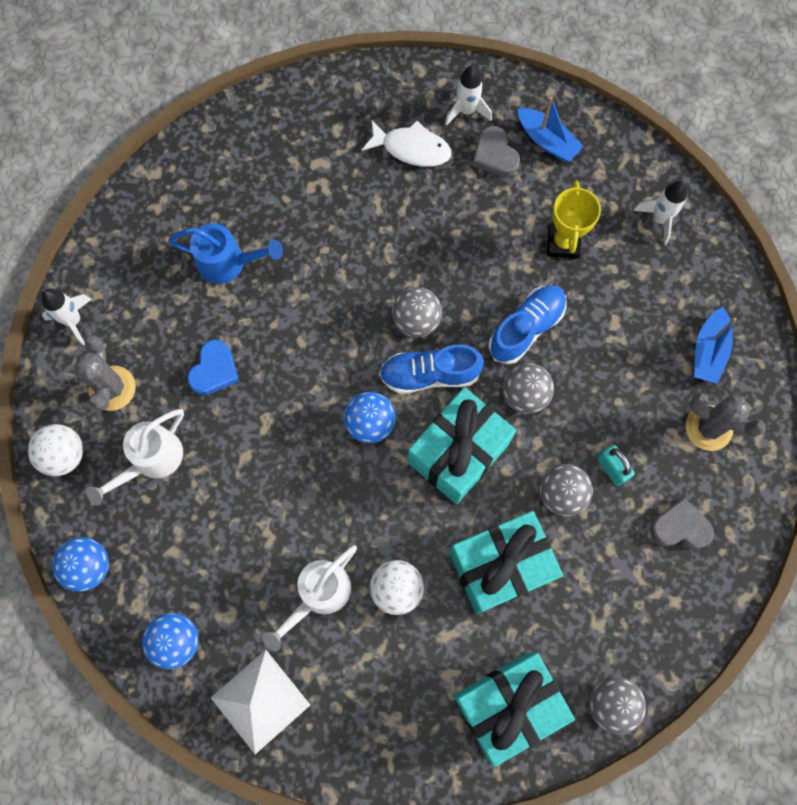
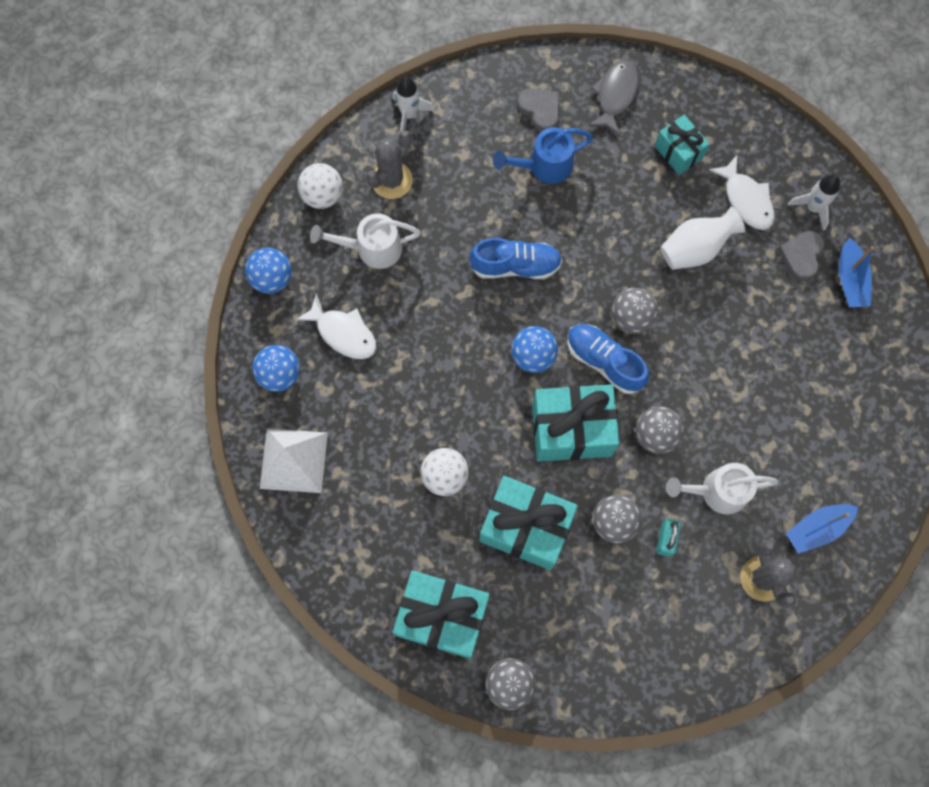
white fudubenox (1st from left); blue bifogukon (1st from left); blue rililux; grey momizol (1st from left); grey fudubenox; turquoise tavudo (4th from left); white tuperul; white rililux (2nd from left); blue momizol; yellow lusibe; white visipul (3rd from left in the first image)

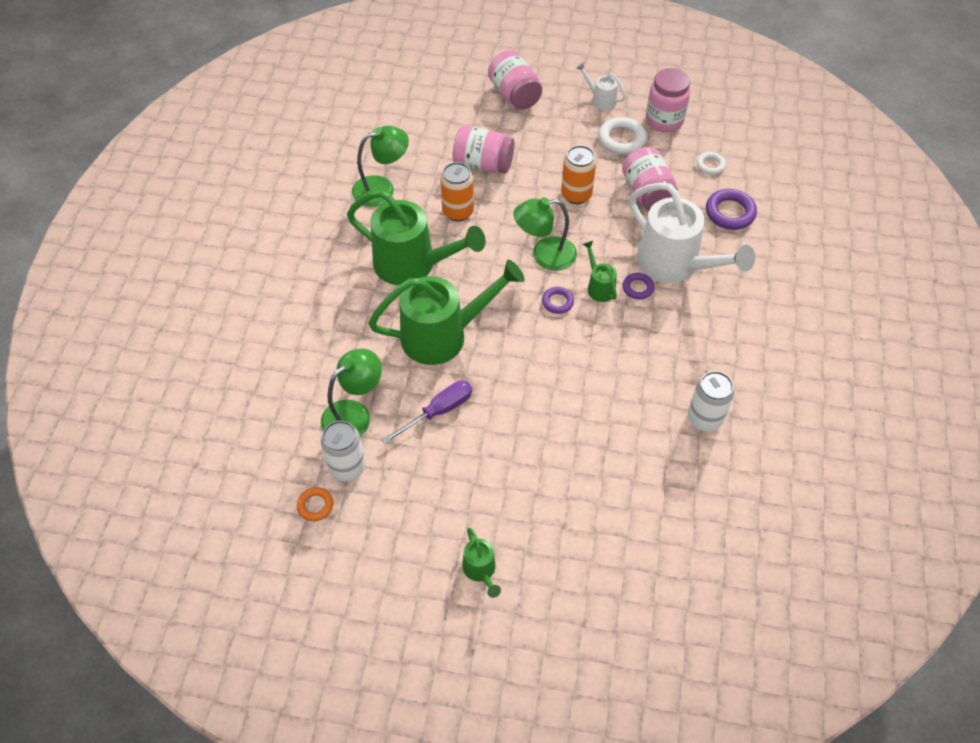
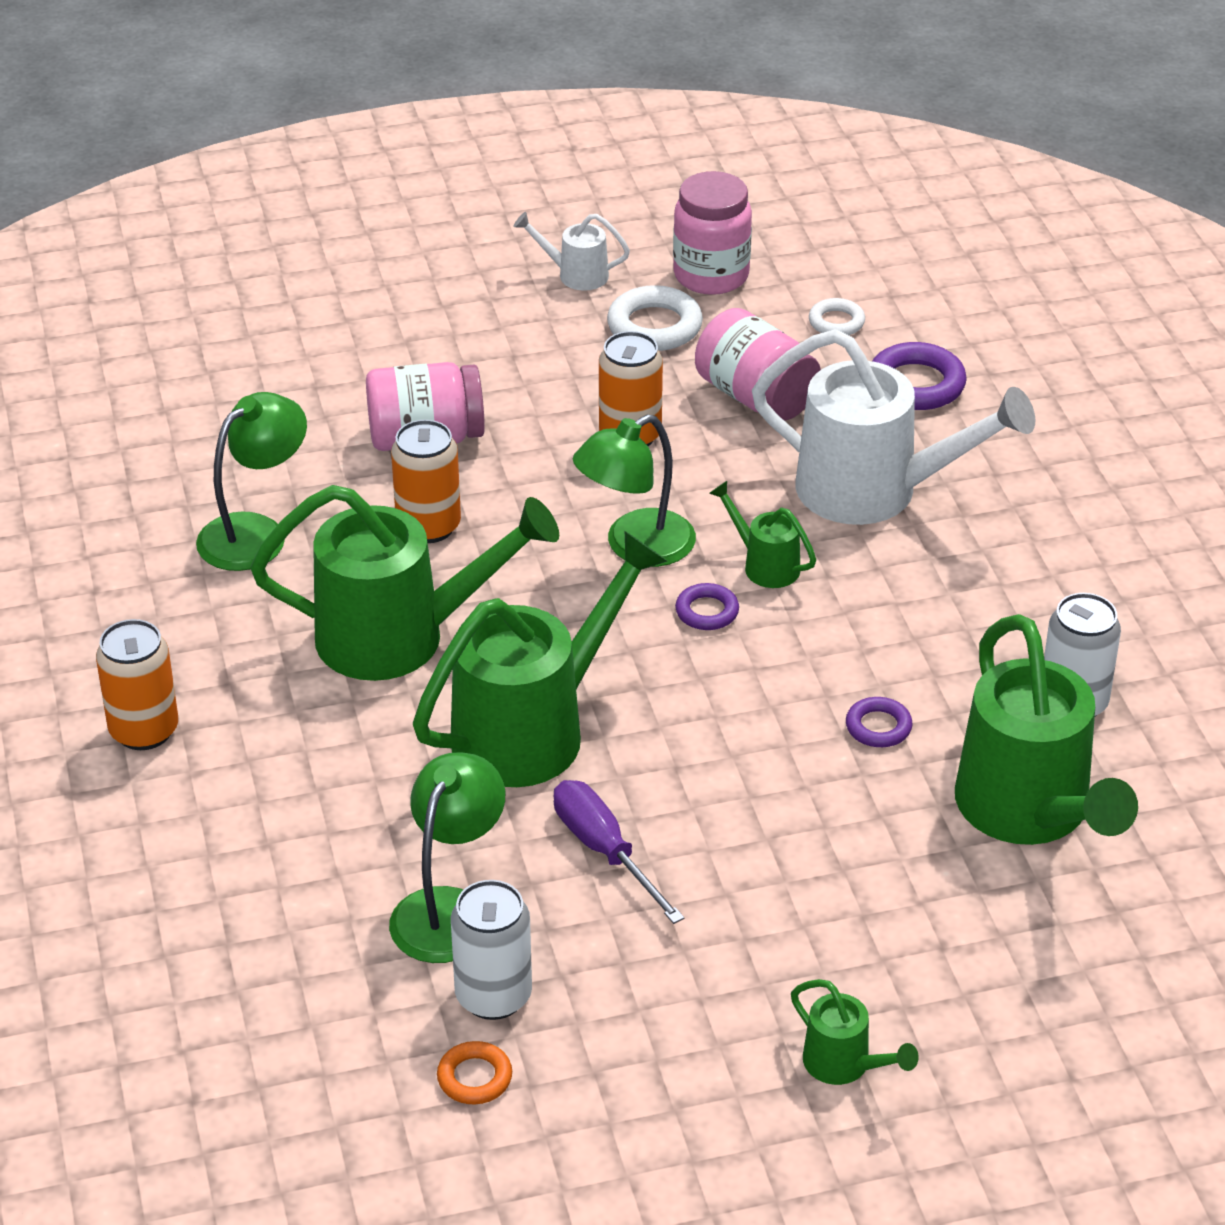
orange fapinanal (1st from left); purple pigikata; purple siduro (2nd from left); green rililux (5th from left); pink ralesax (2nd from left in the first image)

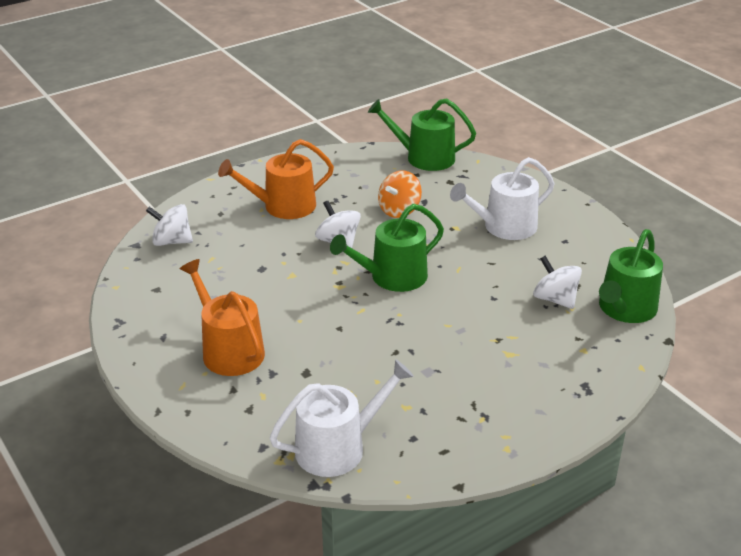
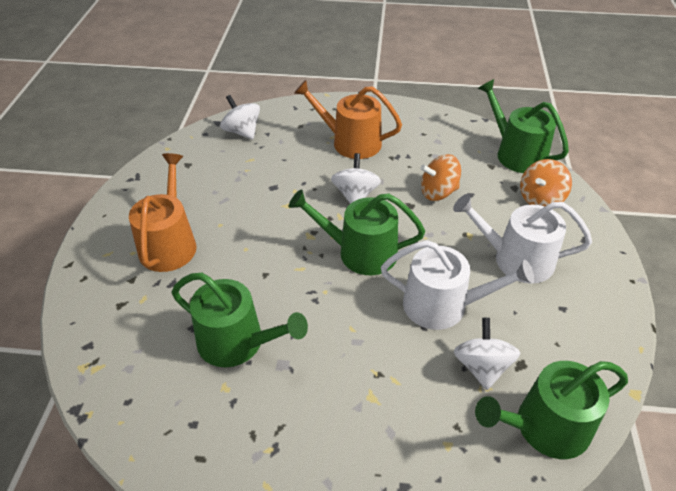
green rililux (1st from left); white rililux (1st from left); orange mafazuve (2nd from left)

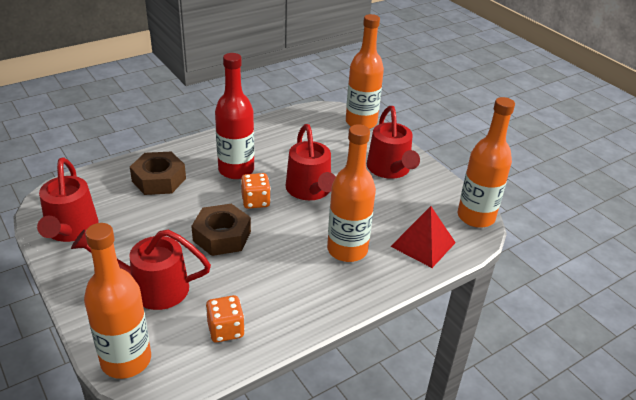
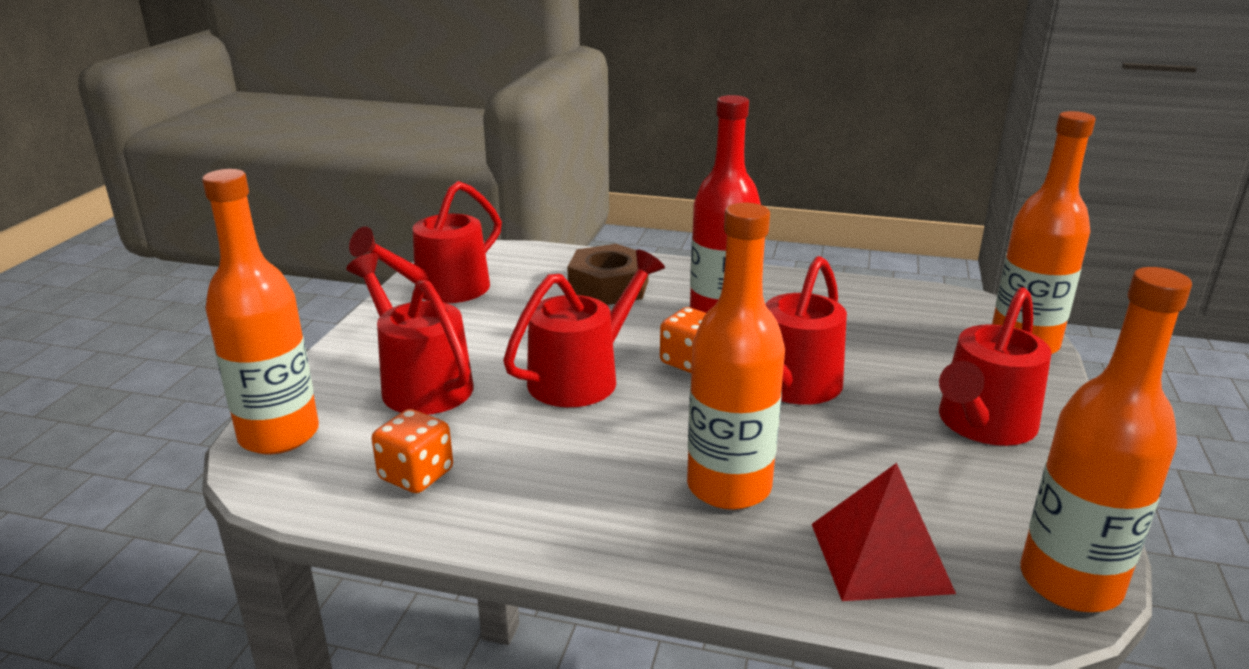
red rililux (3rd from left)

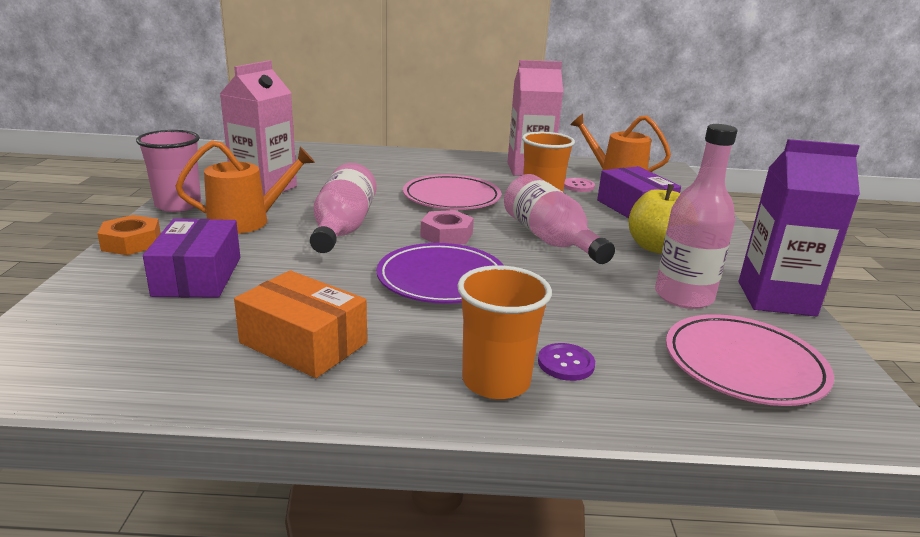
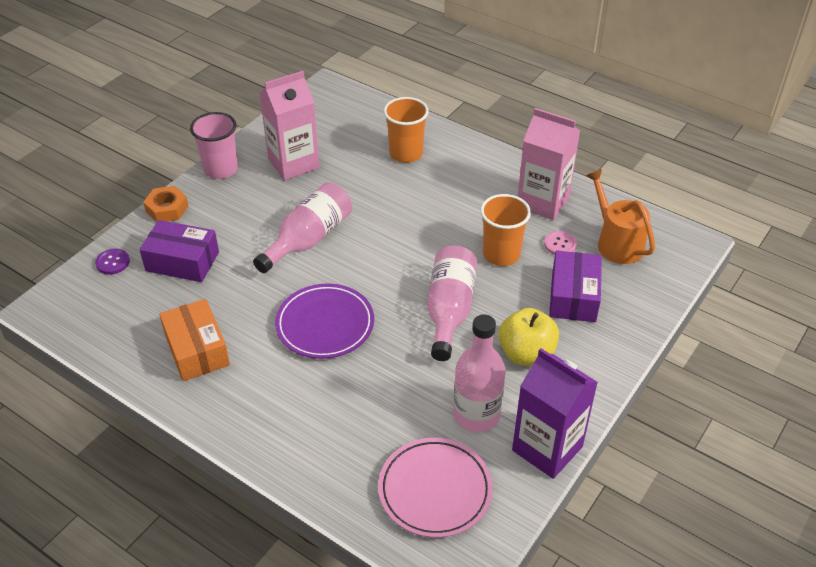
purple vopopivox; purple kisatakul (1st from left); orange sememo (1st from left); orange rililux (1st from left in the first image); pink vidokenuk (1st from left in the first image); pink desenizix

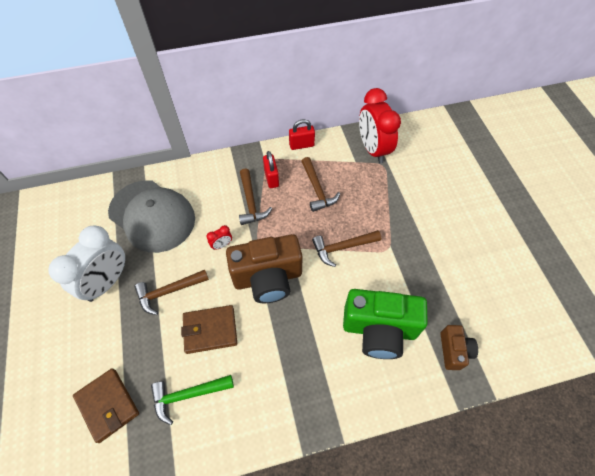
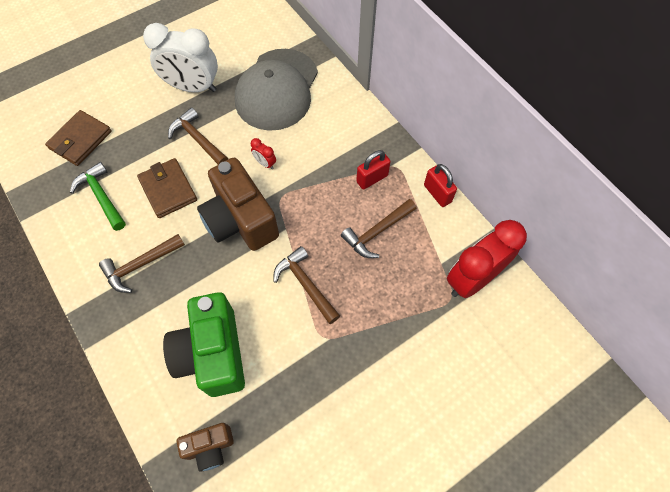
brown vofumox (1st from left)

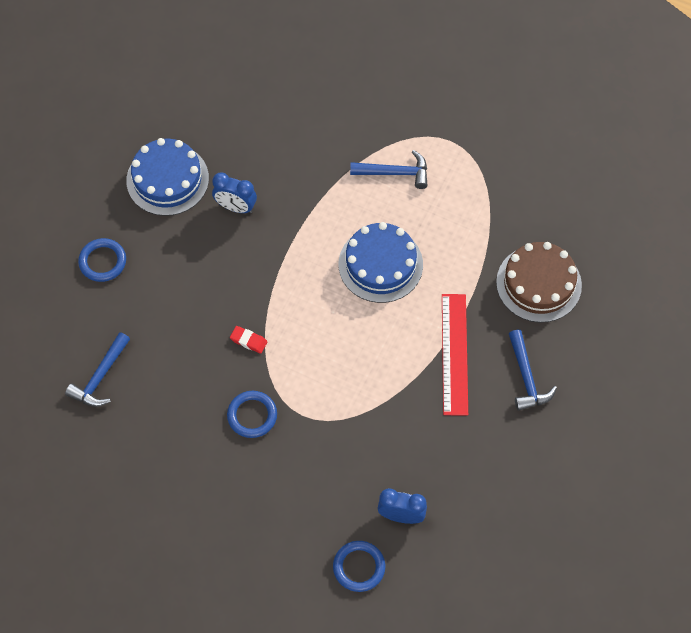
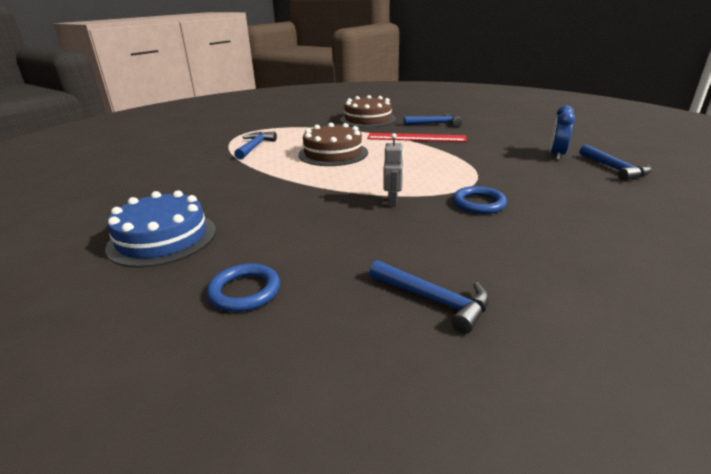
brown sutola (1st from left); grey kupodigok; blue vofumox (4th from left); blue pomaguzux (1st from left in the first image)

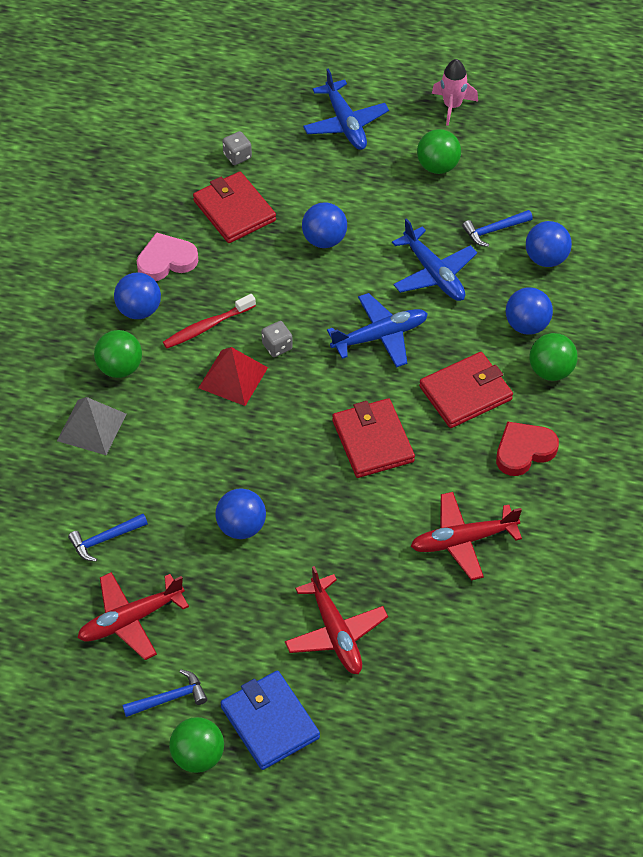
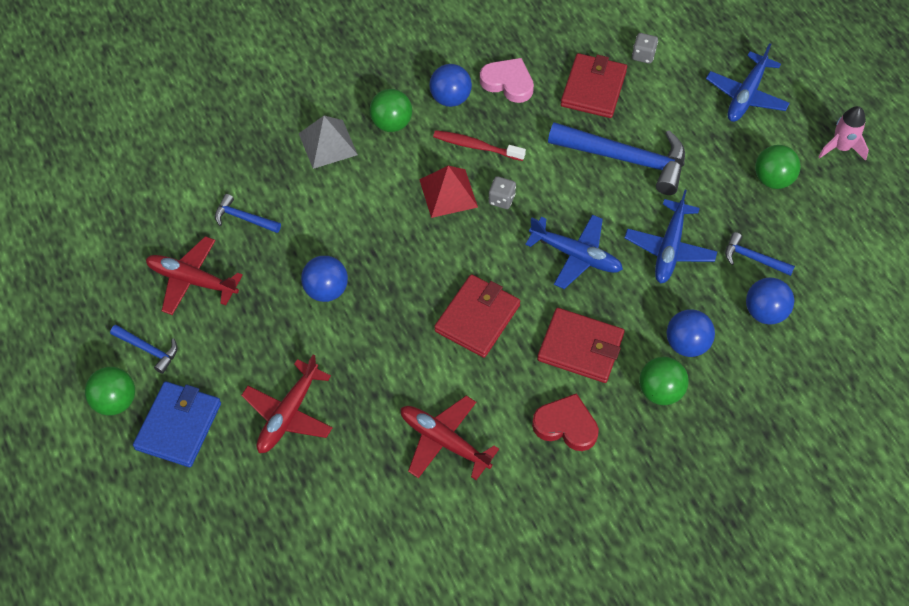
blue vofumox (3rd from left)

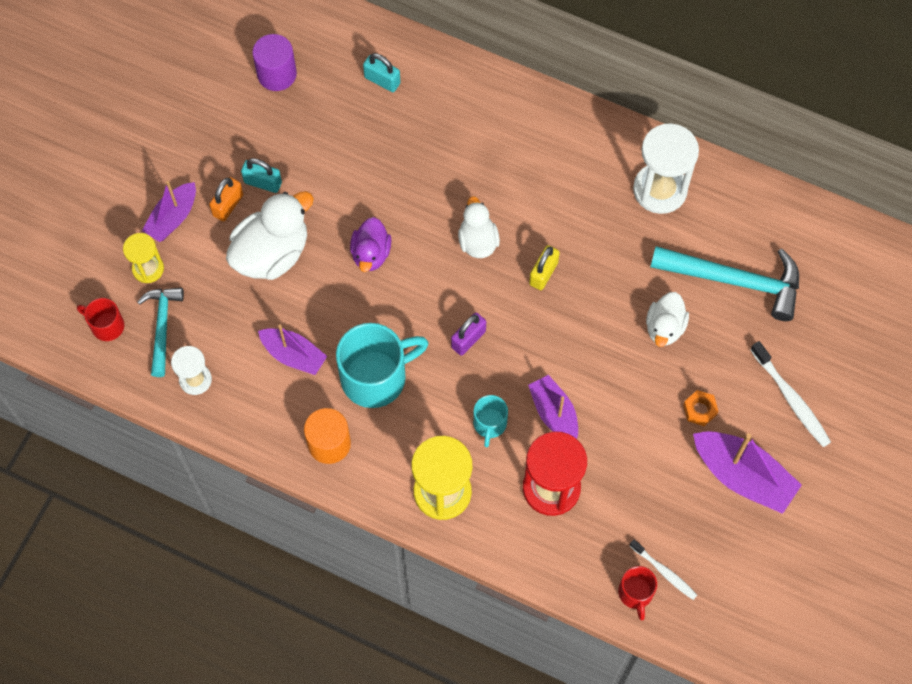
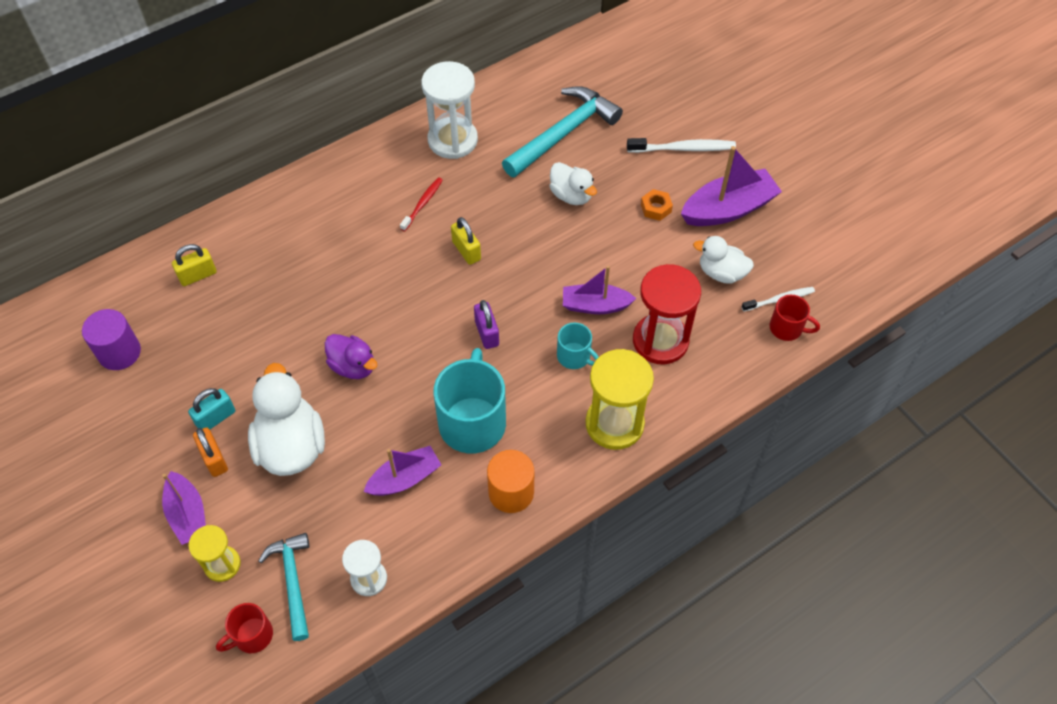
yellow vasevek (1st from left); turquoise vofumox (1st from left); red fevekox; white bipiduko (3rd from left)

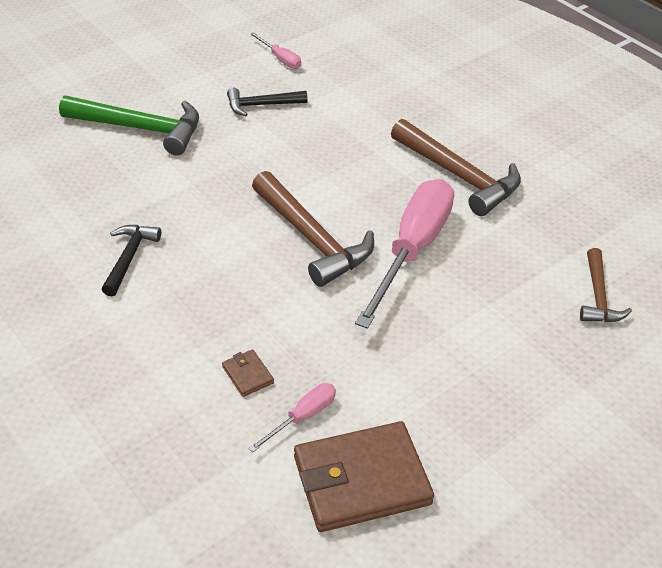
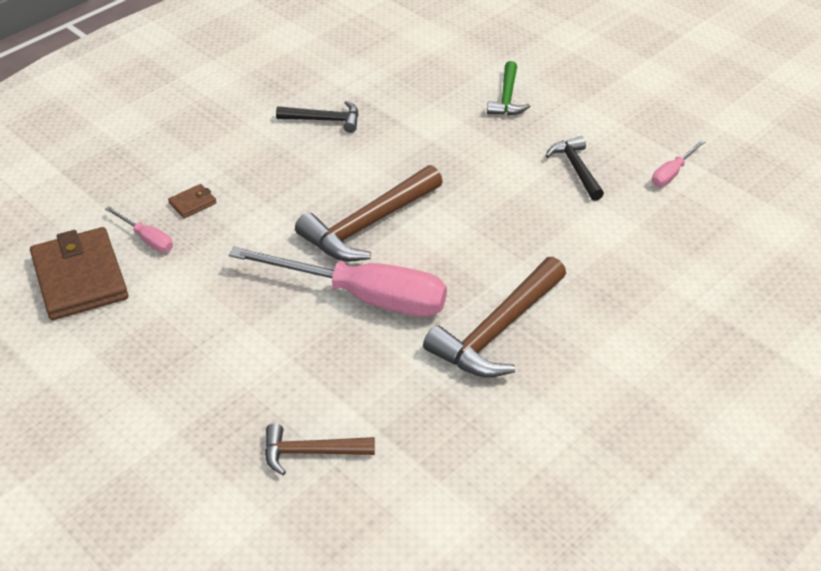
green vofumox

